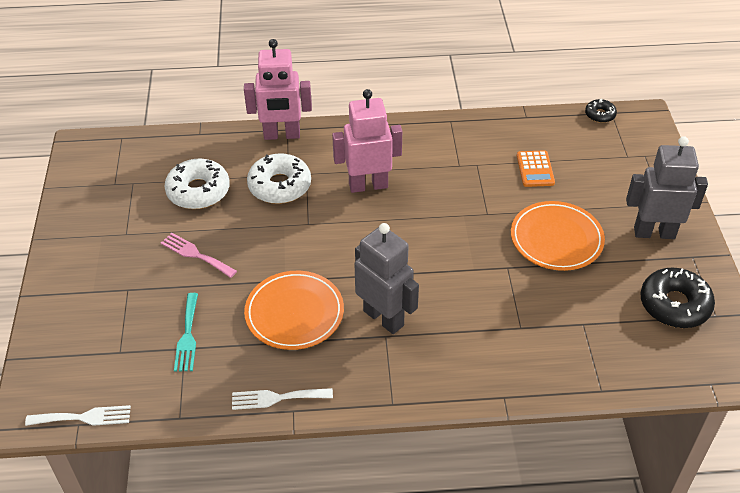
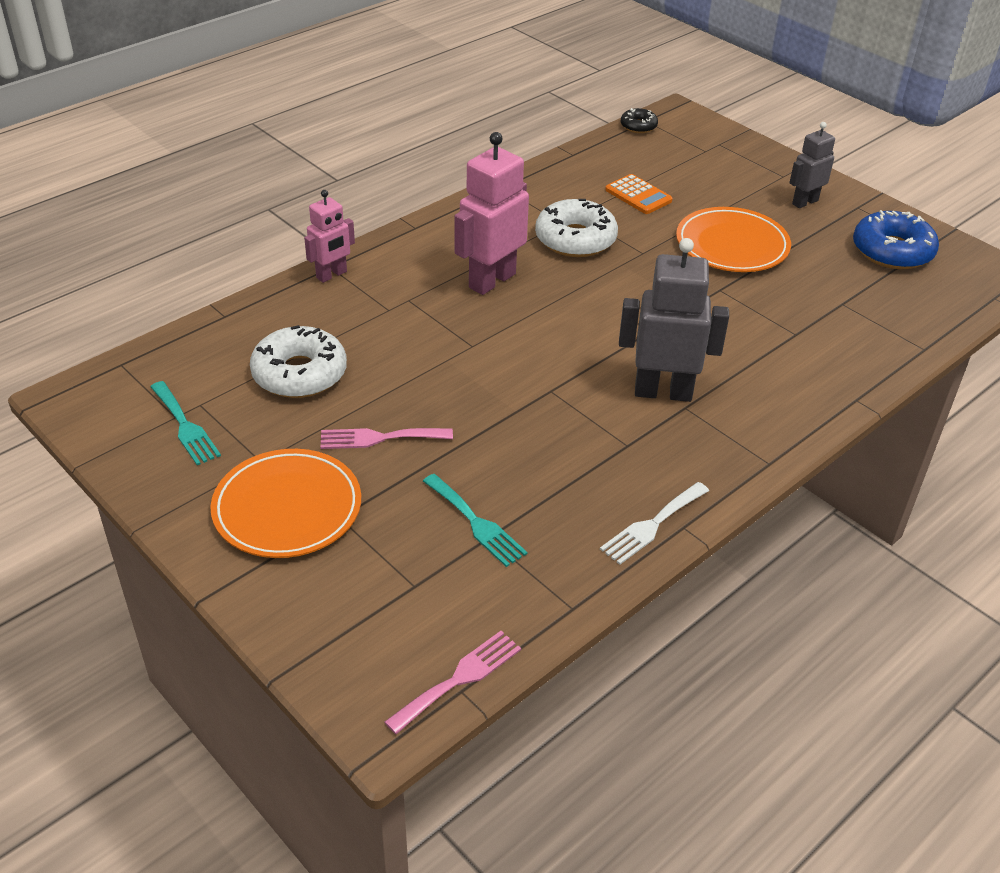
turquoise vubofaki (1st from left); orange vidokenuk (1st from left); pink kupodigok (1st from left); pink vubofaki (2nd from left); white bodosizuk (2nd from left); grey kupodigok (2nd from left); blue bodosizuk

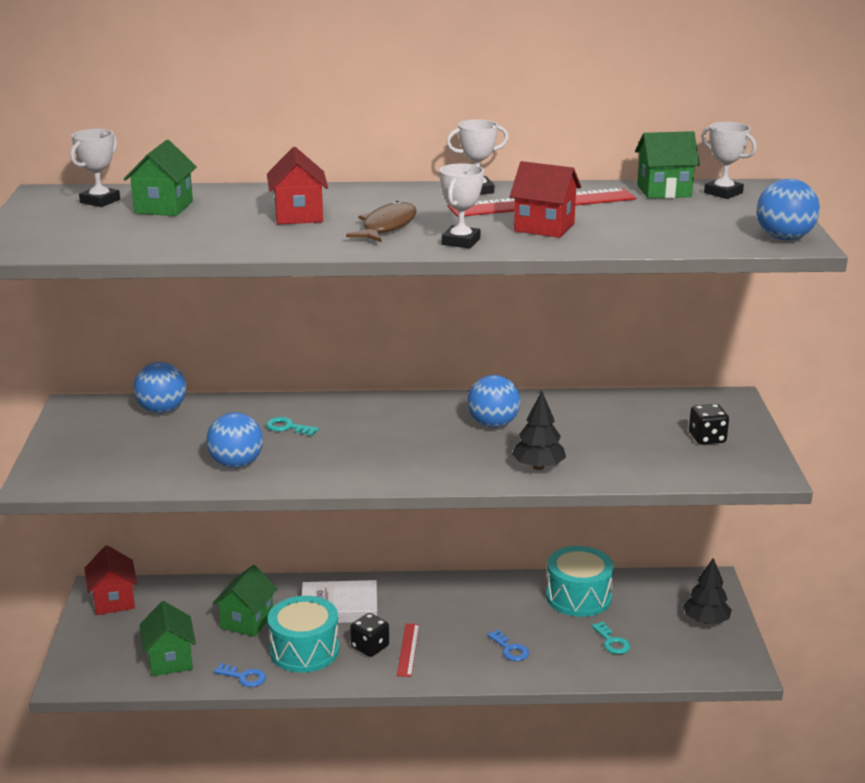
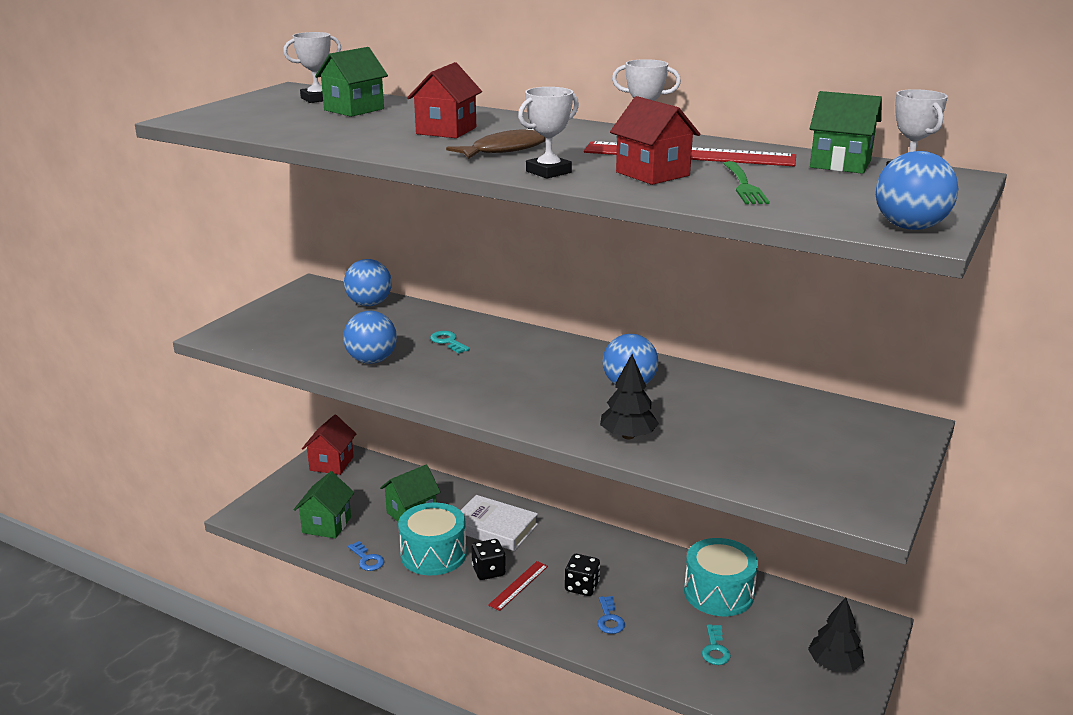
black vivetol (2nd from left); green vubofaki

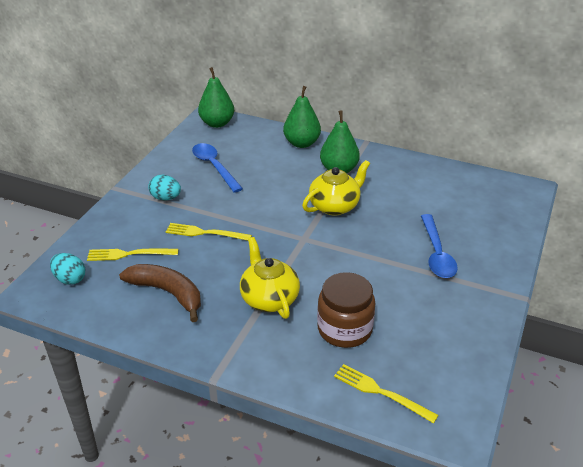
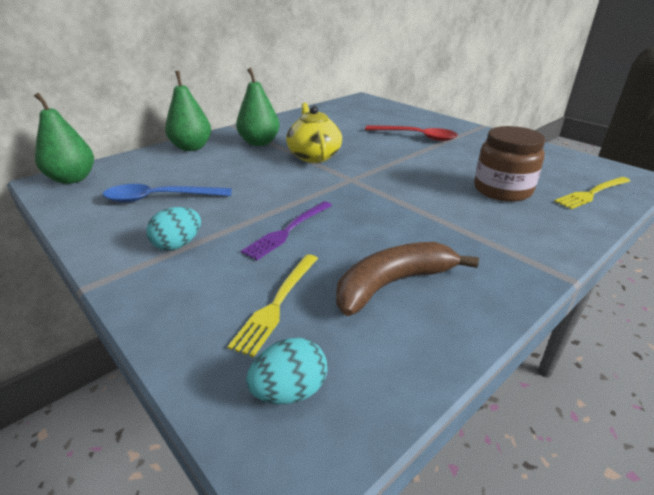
purple vubofaki; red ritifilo; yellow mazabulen (1st from left in the first image)

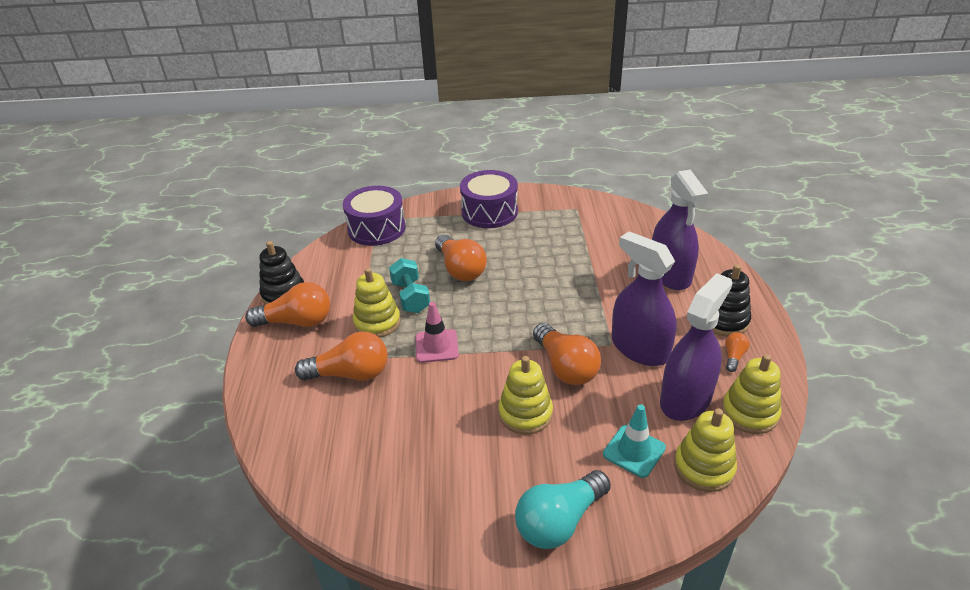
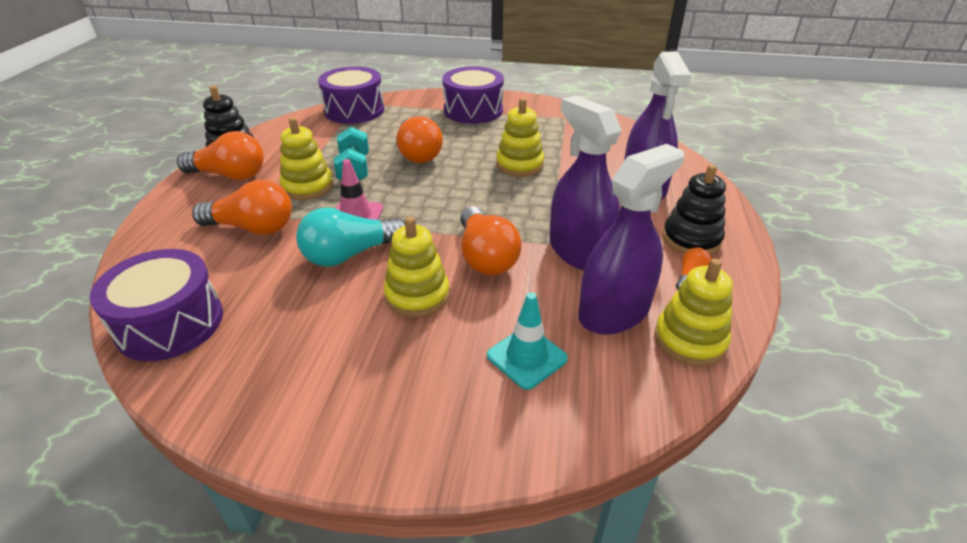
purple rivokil (1st from left); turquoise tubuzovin; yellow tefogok (3rd from left)

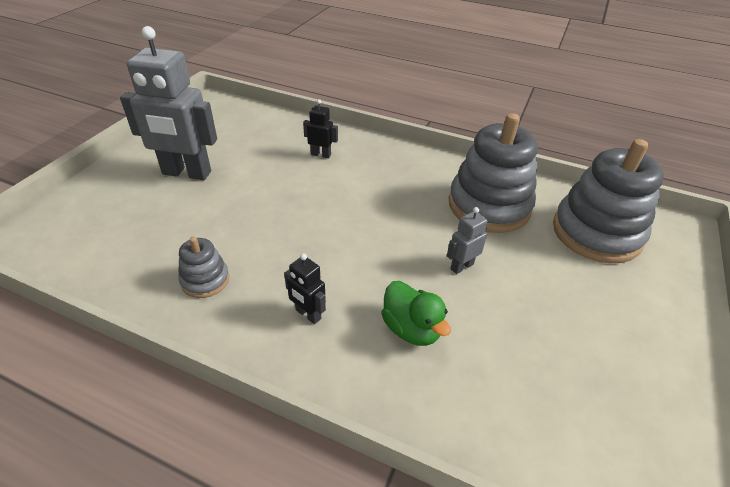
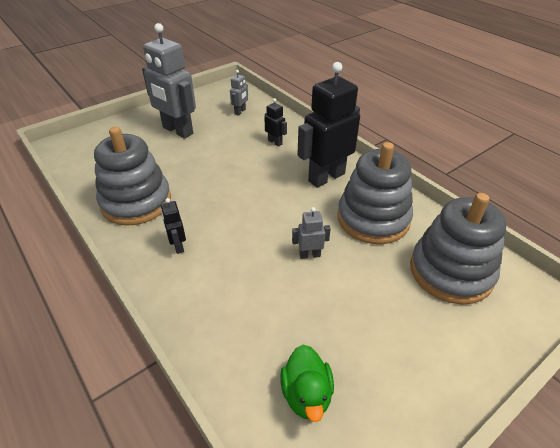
grey tefogok (1st from left); grey kupodigok (2nd from left); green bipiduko; black kupodigok (3rd from left)

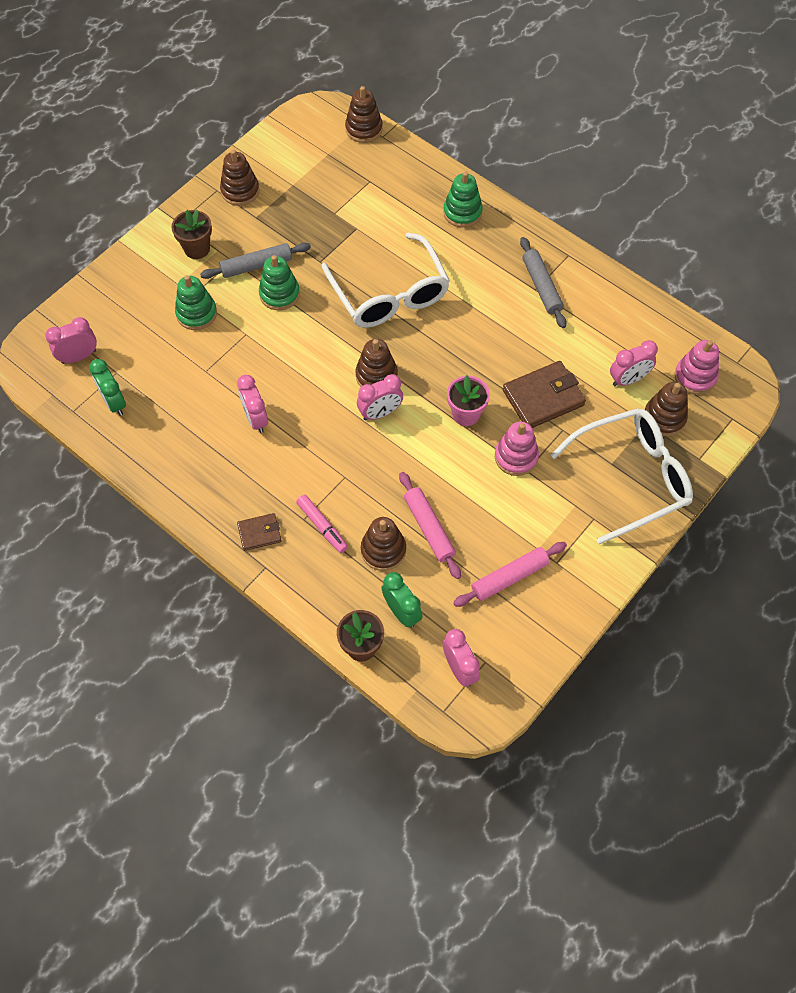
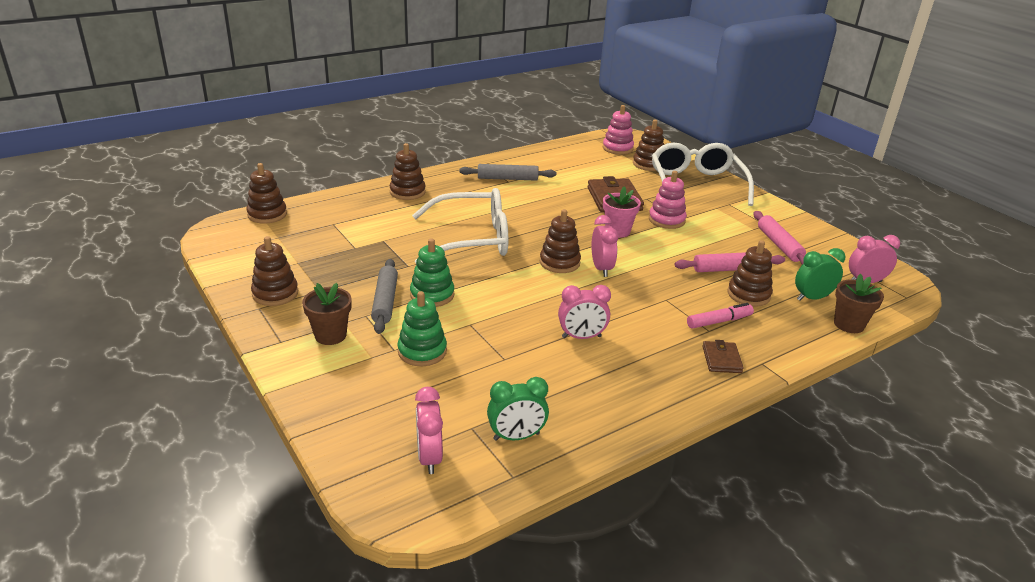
brown tefogok (3rd from left); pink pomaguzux (5th from left in the first image)

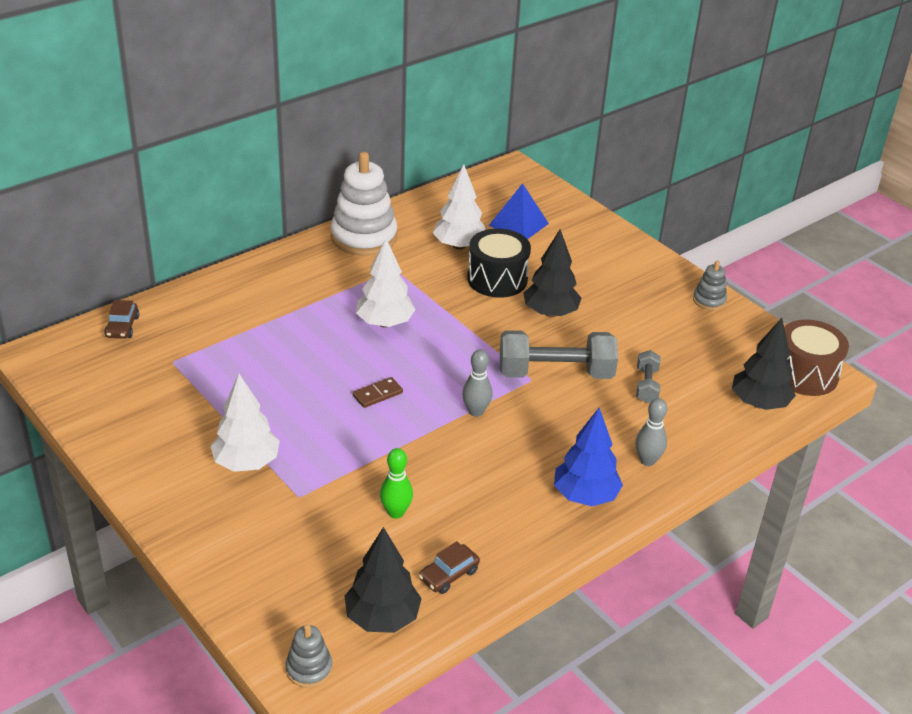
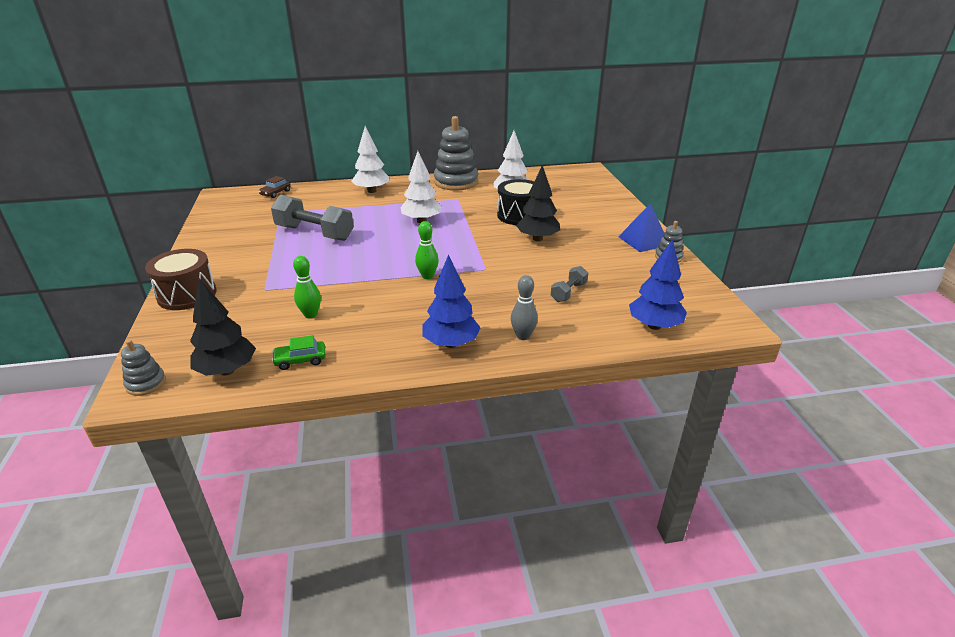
brown rivokil; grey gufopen (1st from left); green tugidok; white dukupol (1st from left); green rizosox (2nd from left); grey tefogok (2nd from left); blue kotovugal; blue dukupol (2nd from left); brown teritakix

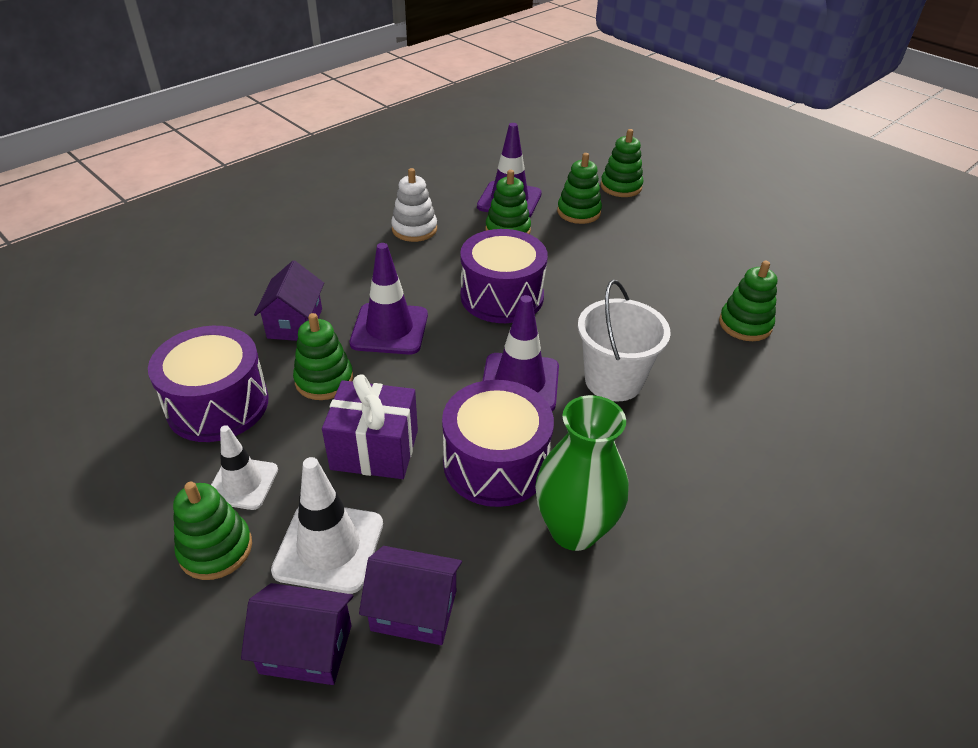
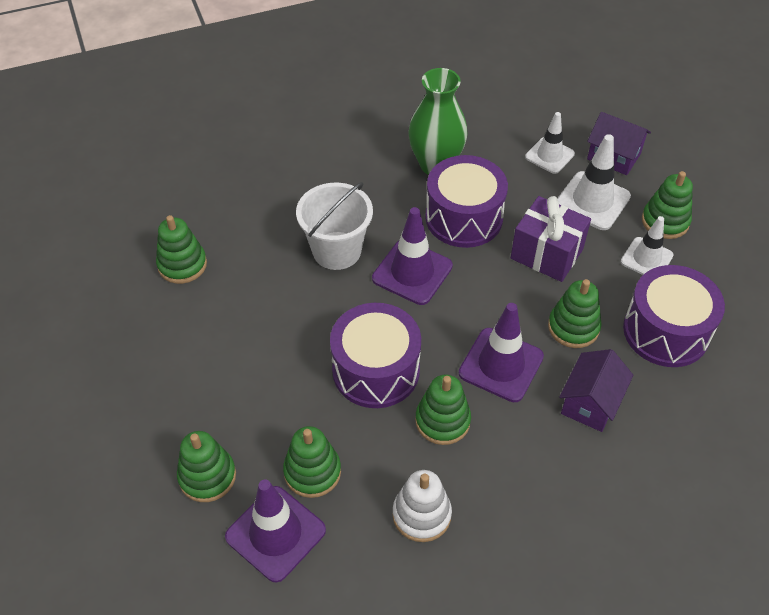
green tefogok (4th from left); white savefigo (1st from left)

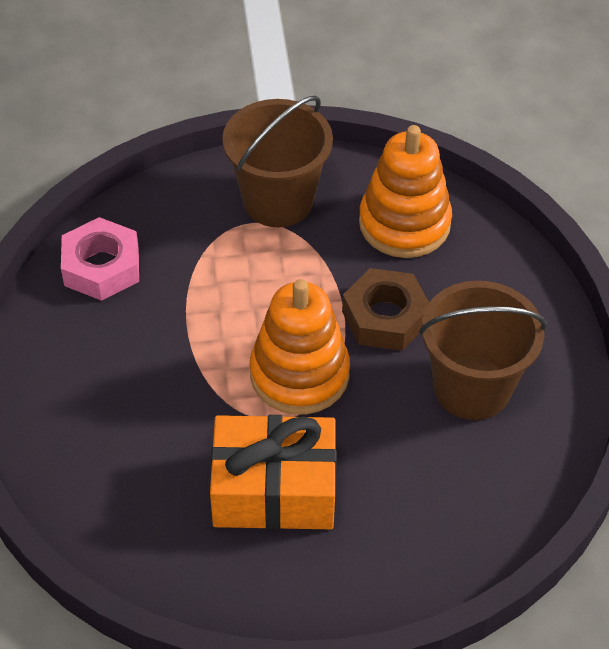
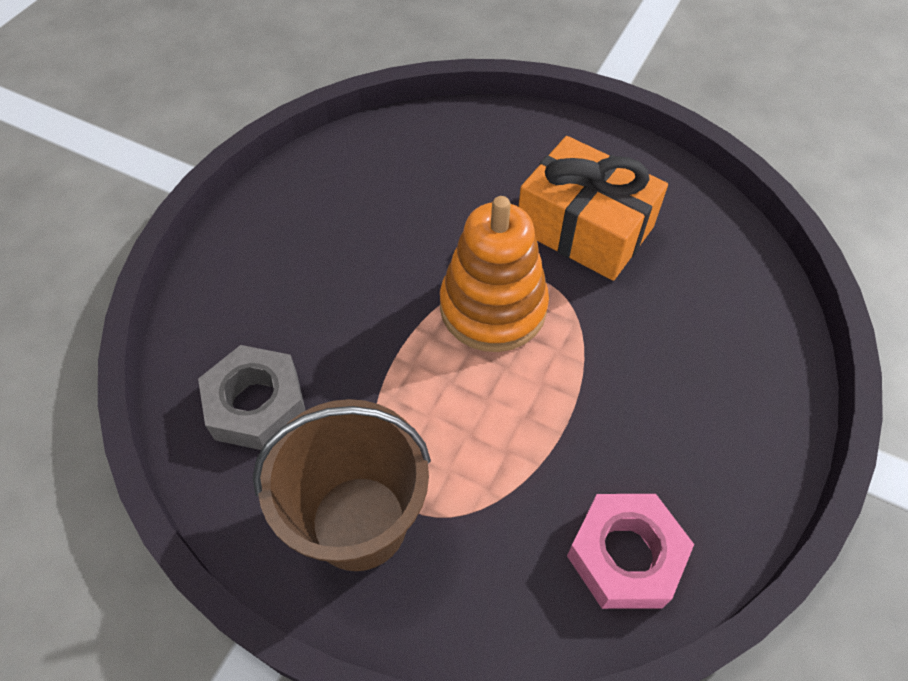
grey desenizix; brown desenizix; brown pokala (2nd from left in the first image)

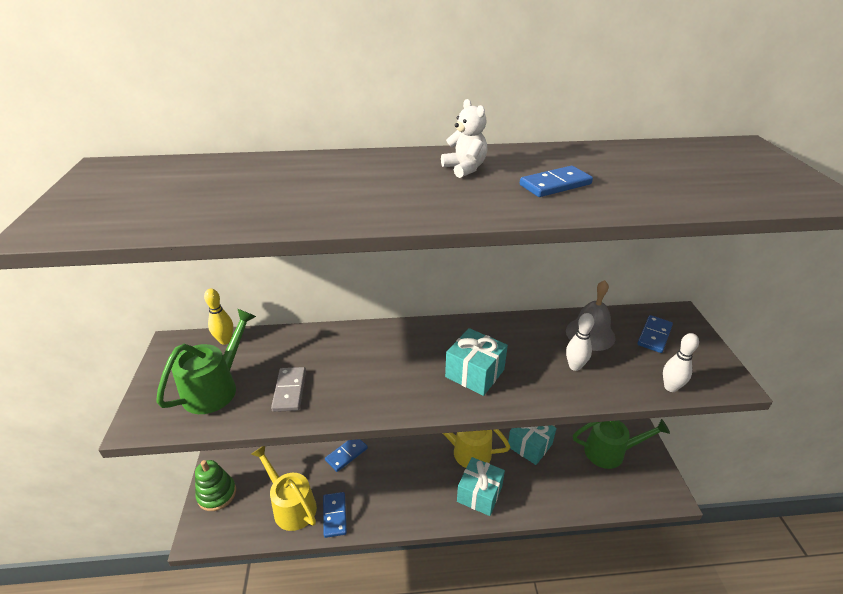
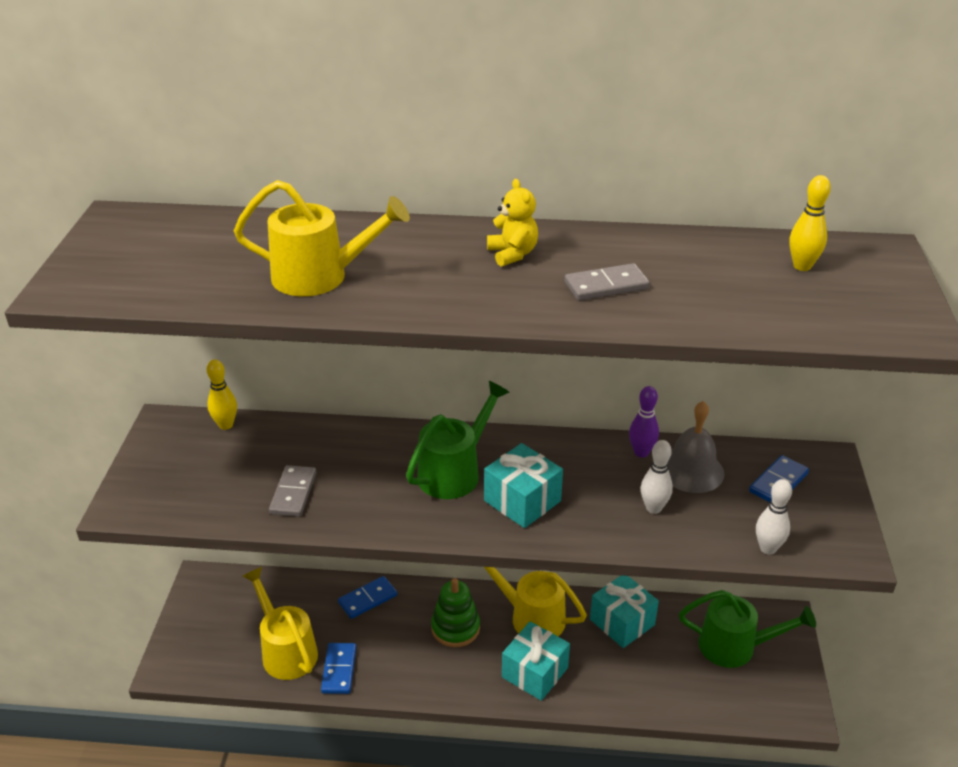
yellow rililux (2nd from left); green rililux (1st from left); green tefogok; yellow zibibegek; grey teritakix (2nd from left); purple rizosox; yellow rizosox (2nd from left)

